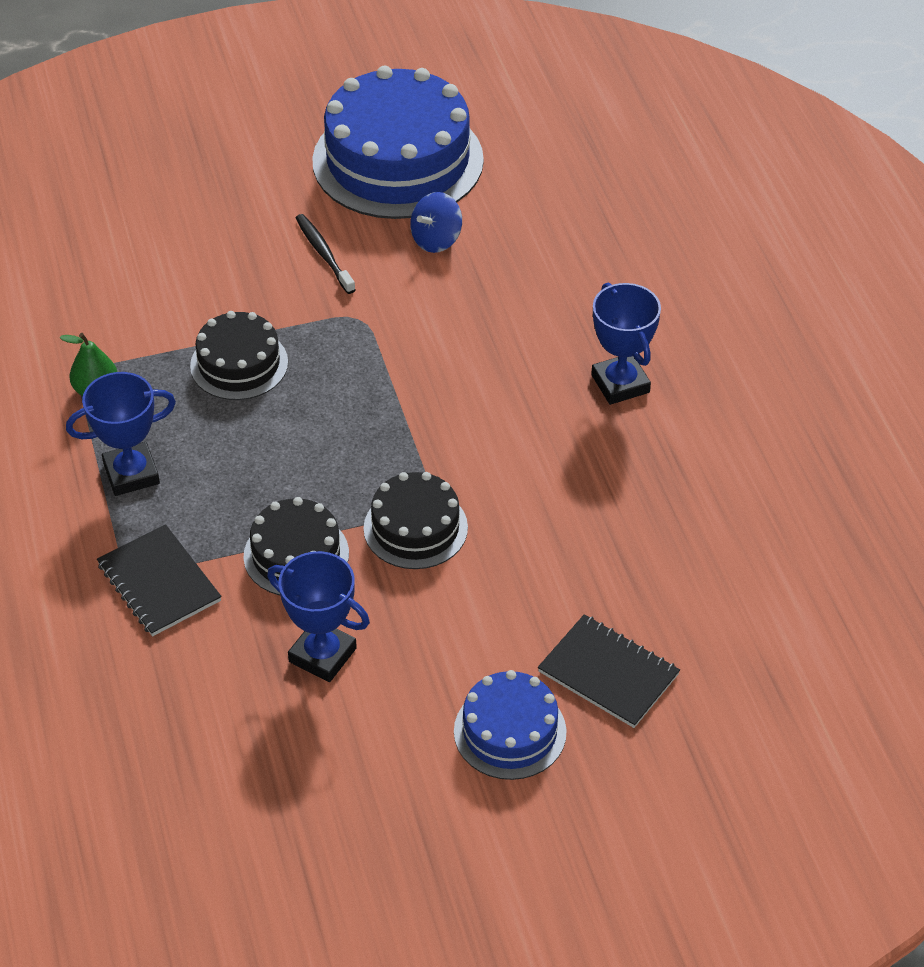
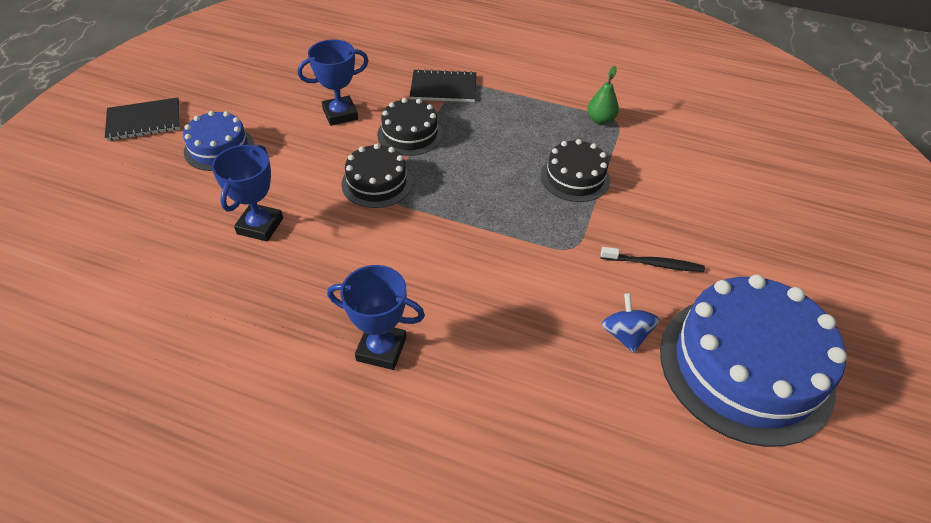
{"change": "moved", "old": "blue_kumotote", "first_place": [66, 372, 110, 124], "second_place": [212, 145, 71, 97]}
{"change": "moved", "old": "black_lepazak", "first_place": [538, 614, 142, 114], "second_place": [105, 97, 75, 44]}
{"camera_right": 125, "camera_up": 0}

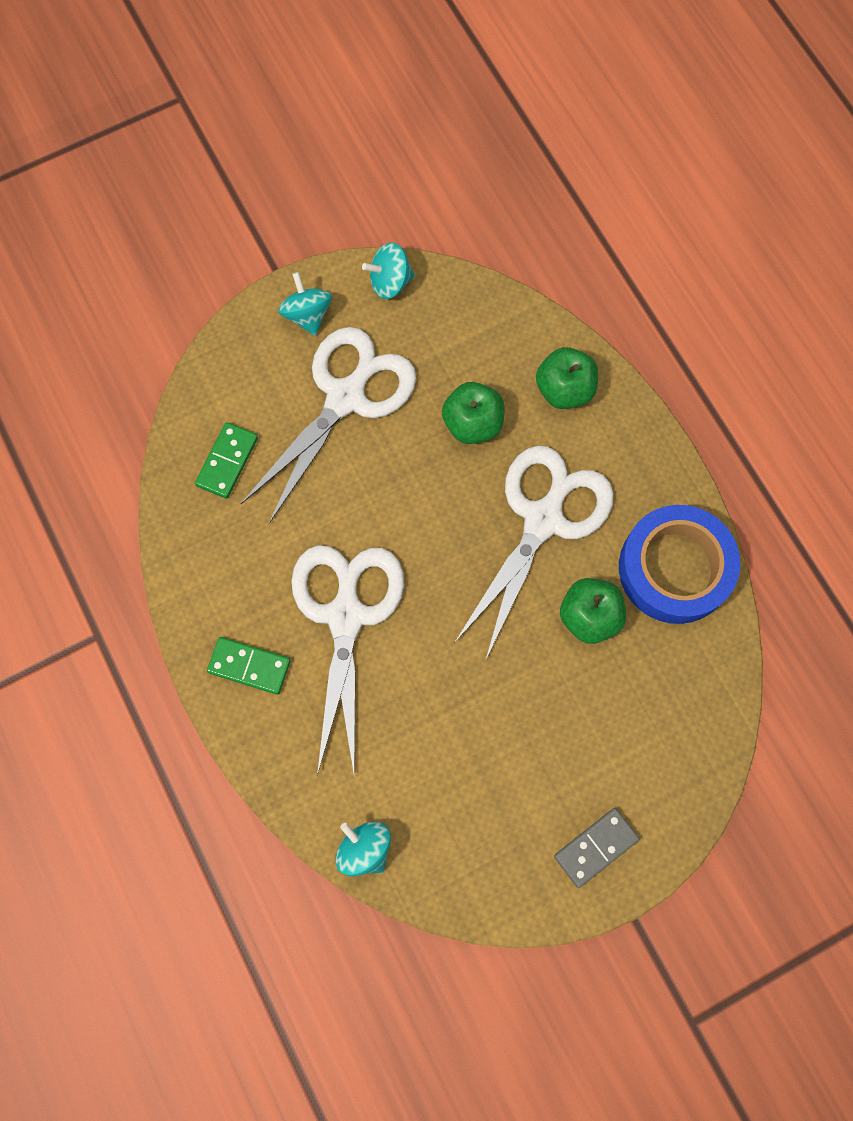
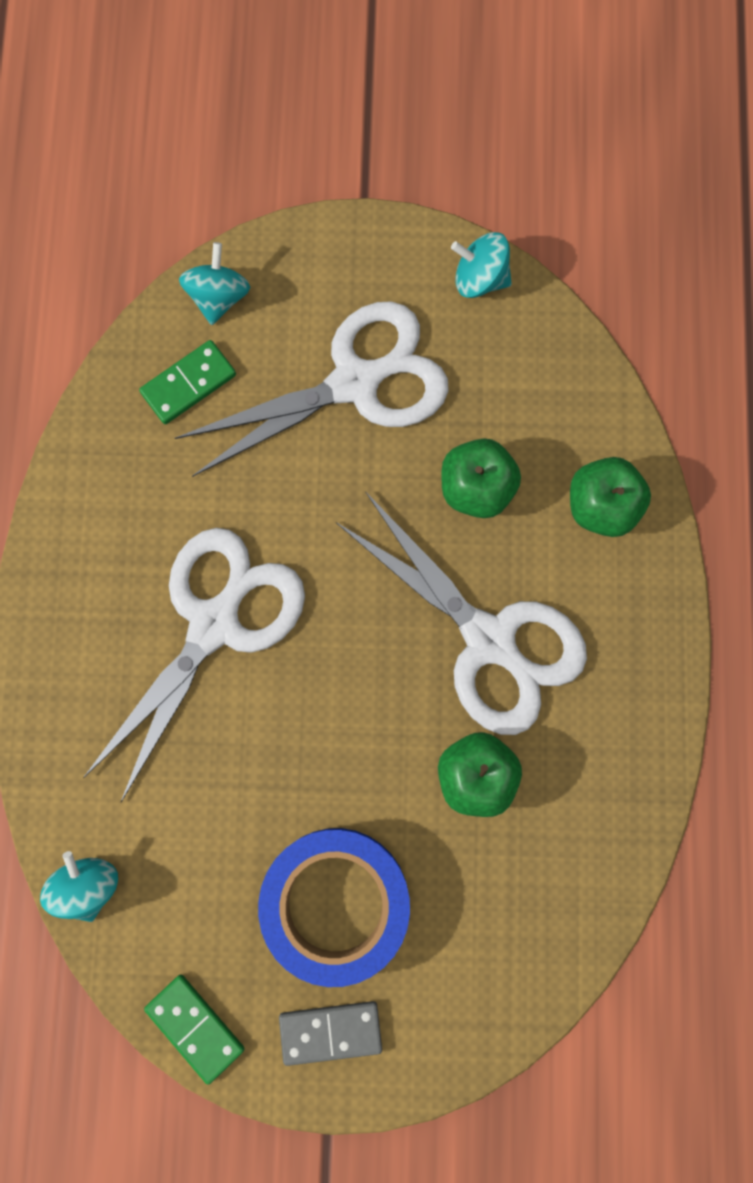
{"change": "moved", "old": "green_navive", "first_place": [207, 637, 84, 58], "second_place": [144, 974, 100, 111]}
{"change": "moved", "old": "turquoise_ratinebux", "first_place": [278, 272, 54, 64], "second_place": [179, 242, 71, 83]}
{"change": "turned", "old": "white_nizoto", "first_place": [455, 446, 159, 213], "second_place": [336, 491, 251, 244], "degrees": 75}
{"change": "moved", "old": "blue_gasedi", "first_place": [619, 505, 121, 119], "second_place": [258, 828, 152, 159]}
{"camera_right": 30, "camera_up": 5}

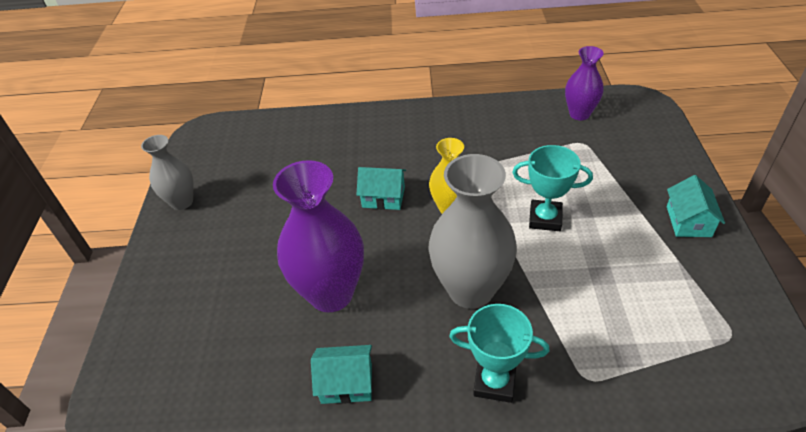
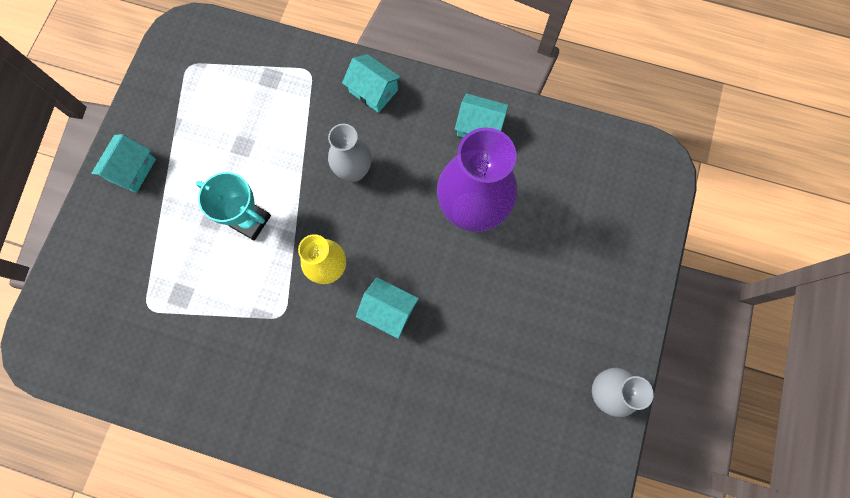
{"change": "resized", "old": "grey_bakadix", "first_place": [428, 154, 89, 155], "second_place": [328, 124, 43, 58], "factor": 0.58}
{"change": "replaced", "old": "turquoise_kumotote", "new": "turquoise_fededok", "first_place": [449, 304, 101, 99], "second_place": [342, 54, 59, 59]}
{"change": "removed", "old": "purple_bakadix", "first_place": [565, 46, 39, 74]}
{"camera_right": -165, "camera_up": 30}

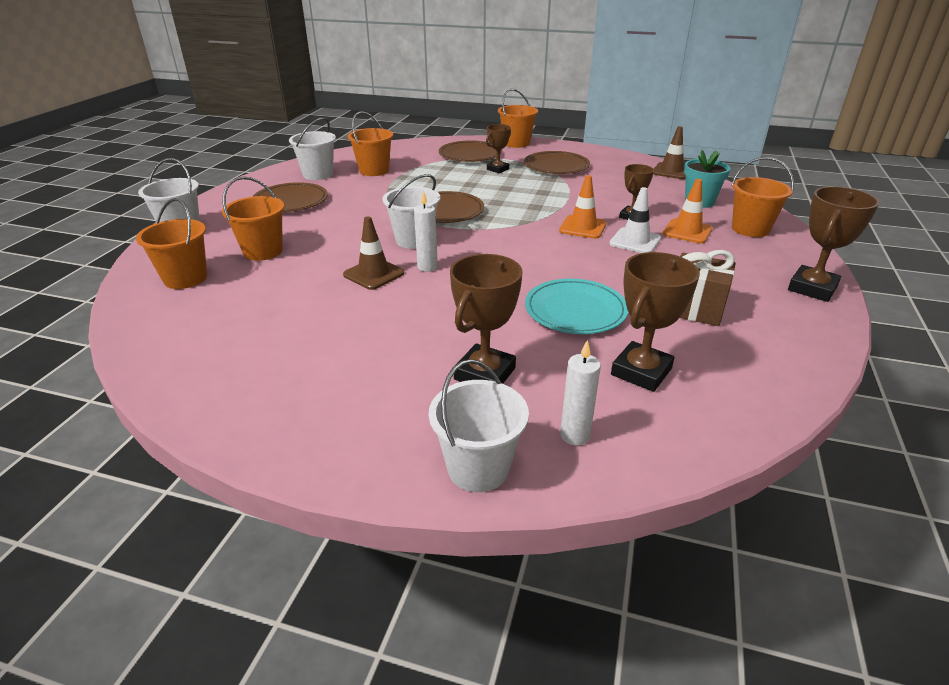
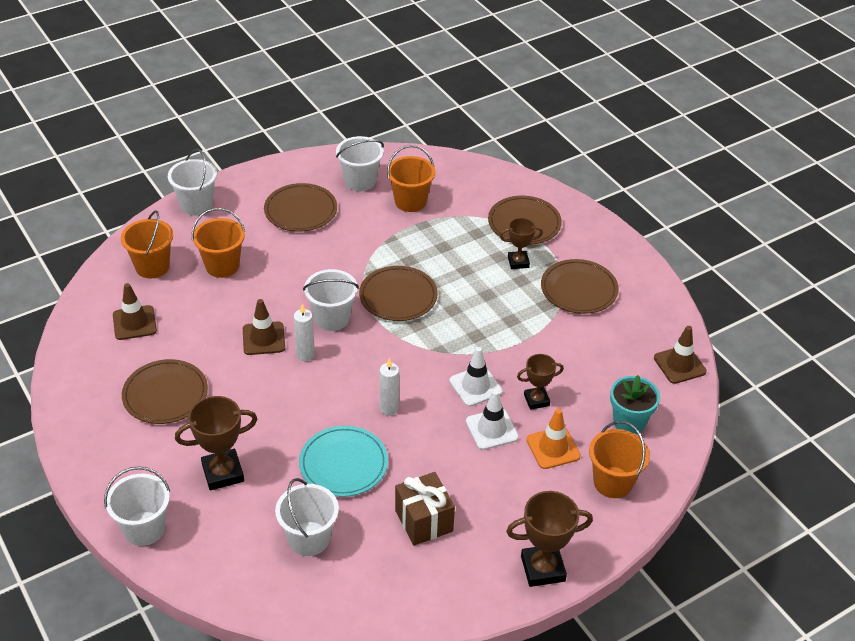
{"change": "removed", "old": "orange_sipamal", "first_place": [498, 89, 40, 59]}
{"change": "recoloured", "old": "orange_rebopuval", "new": "white_rebopuval", "first_place": [559, 175, 47, 64], "second_place": [449, 347, 54, 60]}
{"change": "moved", "old": "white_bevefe", "first_place": [560, 340, 41, 106], "second_place": [379, 358, 20, 58]}
{"change": "replaced", "old": "brown_kumotote", "new": "white_sipamal", "first_place": [611, 252, 89, 140], "second_place": [275, 478, 64, 78]}
{"change": "added", "new": "brown_rebopuval", "second_place": [113, 283, 44, 57]}
{"change": "added", "new": "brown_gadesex", "second_place": [122, 359, 86, 65]}
{"camera_right": 40, "camera_up": 10}

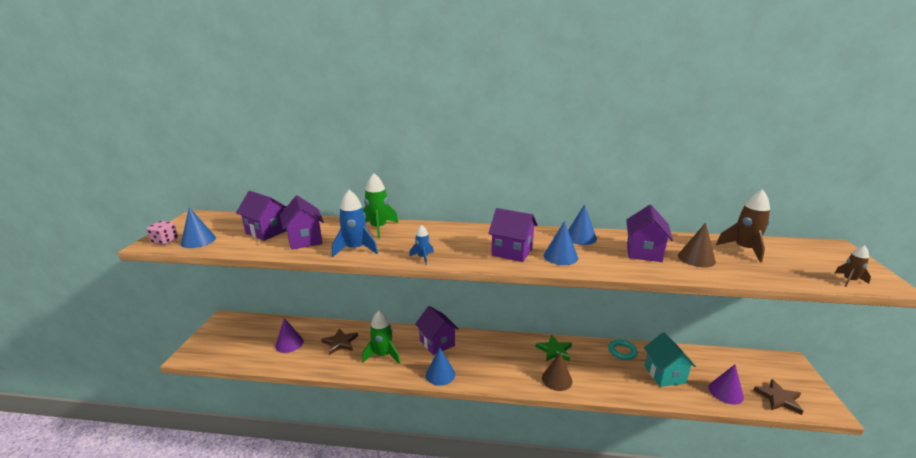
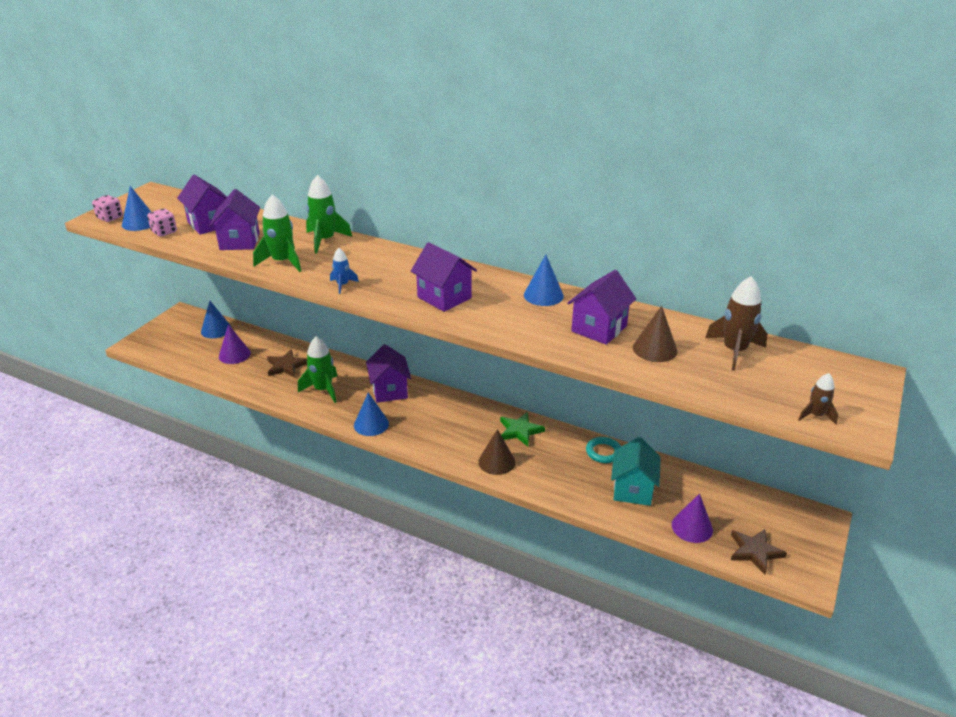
{"change": "recoloured", "old": "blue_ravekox", "new": "green_ravekox", "first_place": [332, 190, 46, 67], "second_place": [253, 194, 48, 78]}
{"change": "moved", "old": "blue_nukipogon", "first_place": [544, 221, 34, 44], "second_place": [201, 301, 31, 37]}
{"change": "added", "new": "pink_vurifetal", "second_place": [147, 209, 30, 28]}
{"camera_right": 20, "camera_up": 10}

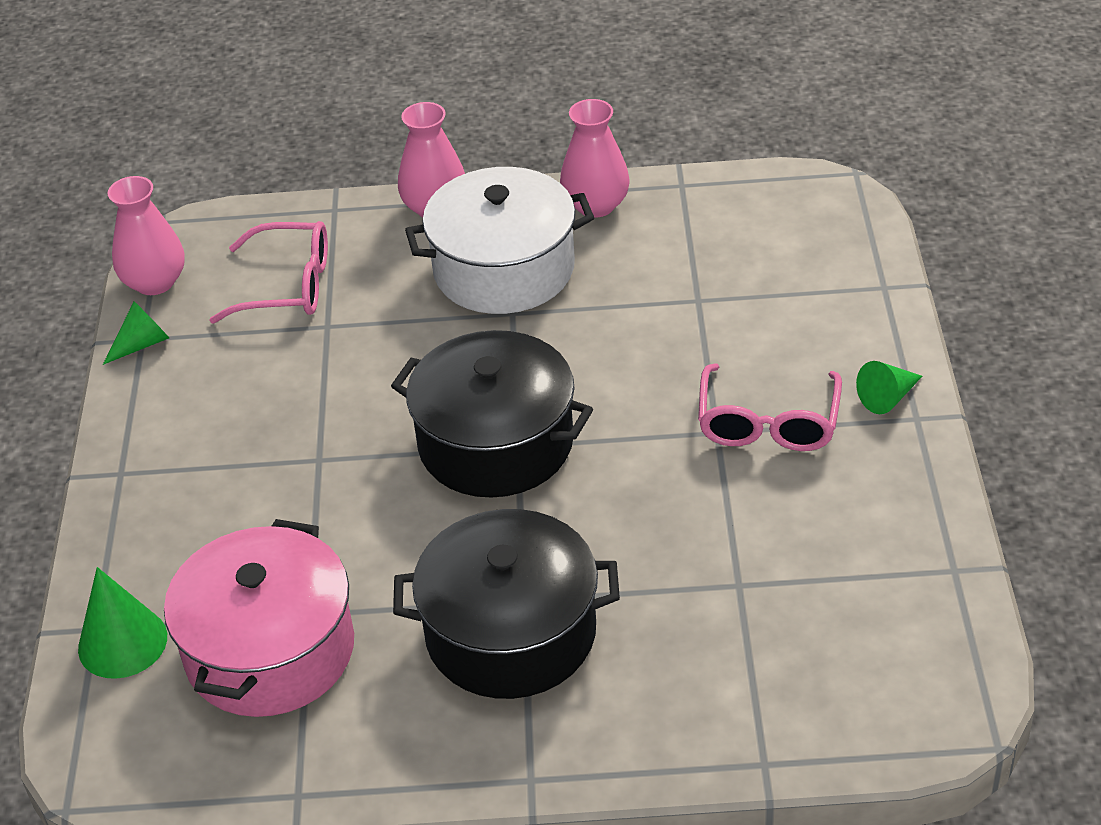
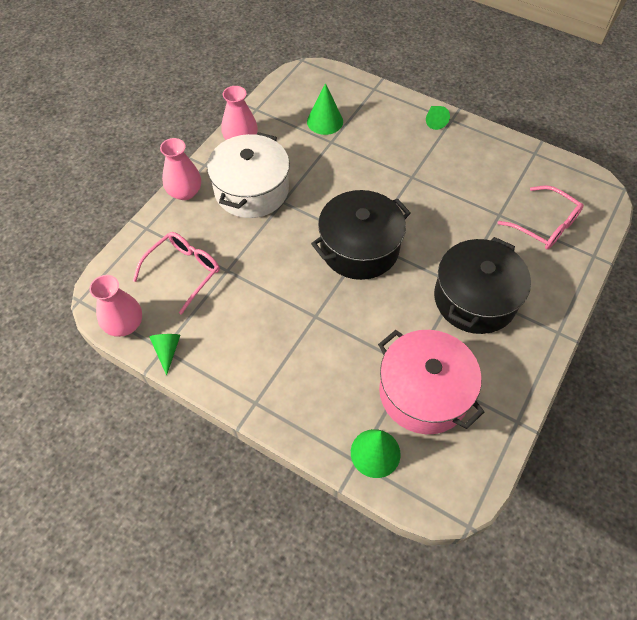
{"change": "moved", "old": "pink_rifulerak", "first_place": [698, 363, 144, 88], "second_place": [497, 185, 87, 64]}
{"change": "added", "new": "green_nukipogon", "second_place": [307, 83, 36, 52]}
{"camera_right": -60, "camera_up": 15}

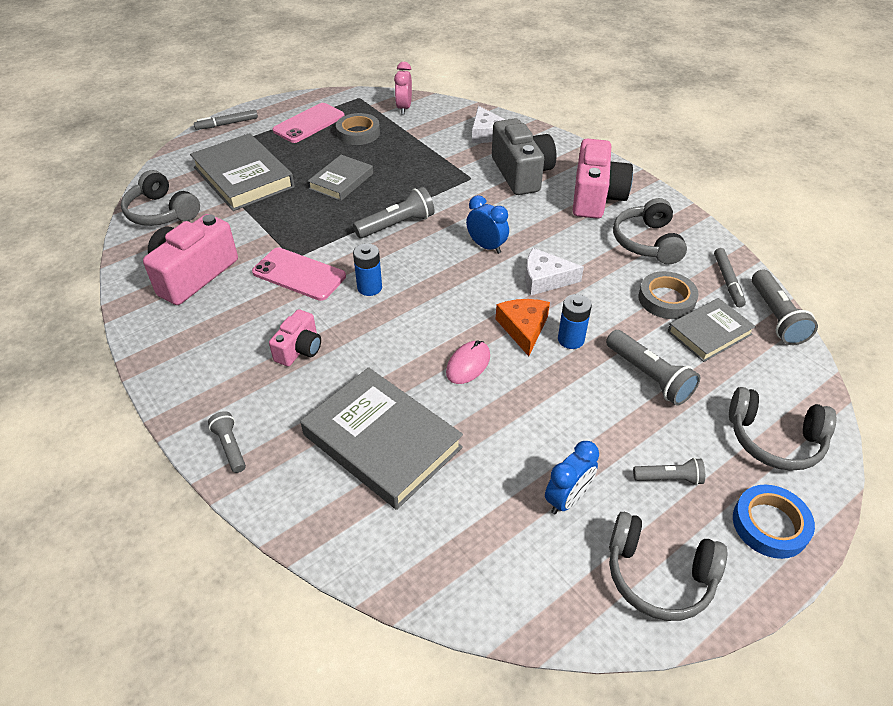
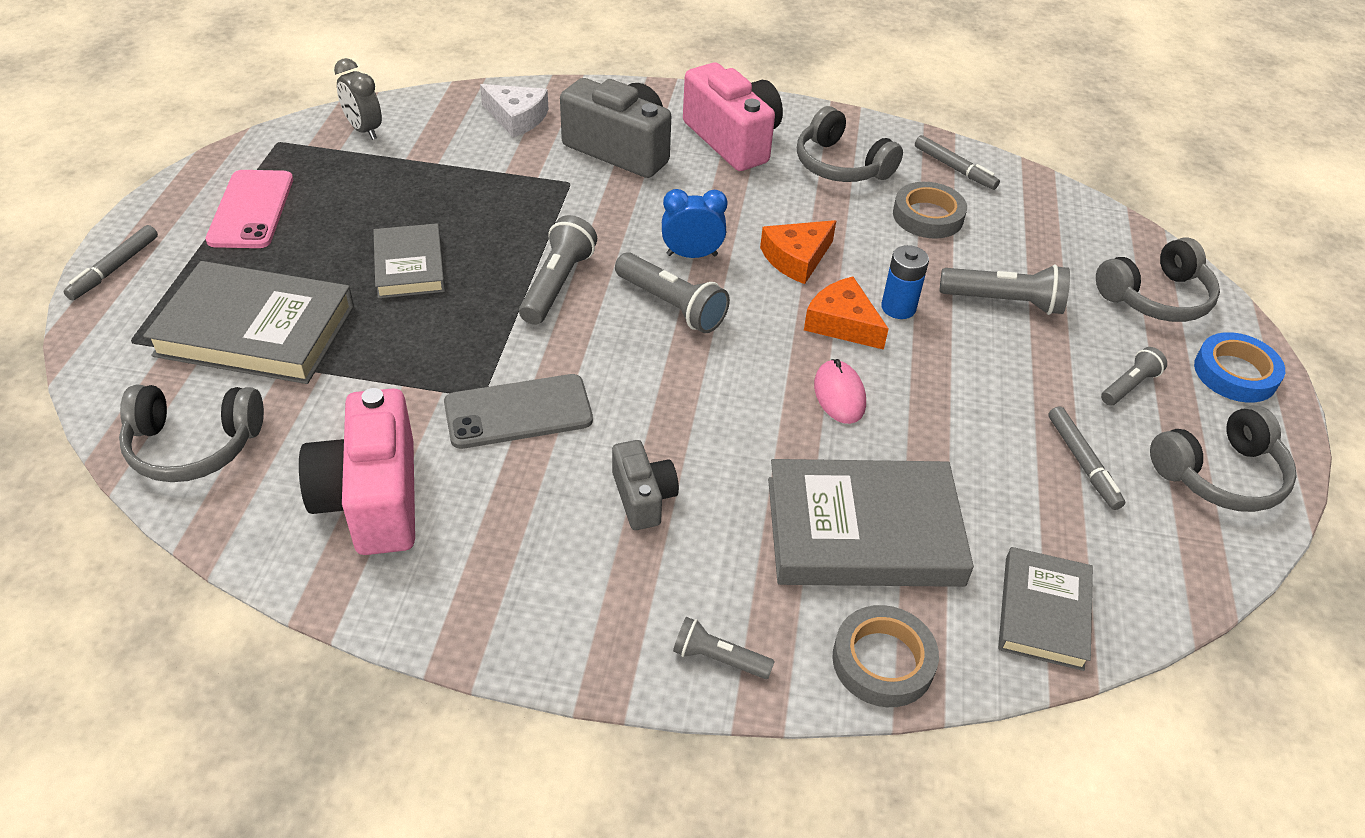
{"change": "recoloured", "old": "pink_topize", "new": "grey_topize", "first_place": [252, 248, 94, 53], "second_place": [444, 374, 149, 75]}
{"change": "recoloured", "old": "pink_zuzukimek", "new": "grey_zuzukimek", "first_place": [269, 309, 52, 57], "second_place": [612, 440, 67, 90]}
{"change": "moved", "old": "grey_gasedi", "first_place": [336, 113, 44, 32], "second_place": [832, 605, 107, 102]}
{"change": "removed", "old": "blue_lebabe", "first_place": [353, 243, 29, 53]}
{"change": "recoloured", "old": "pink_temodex", "new": "grey_temodex", "first_place": [394, 62, 18, 53], "second_place": [334, 58, 48, 82]}
{"change": "recoloured", "old": "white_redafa", "new": "orange_redafa", "first_place": [525, 248, 59, 47], "second_place": [760, 220, 76, 64]}
{"change": "replaced", "old": "blue_temodex", "new": "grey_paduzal", "first_place": [545, 441, 54, 74], "second_place": [1048, 406, 77, 104]}
{"change": "moved", "old": "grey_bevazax", "first_place": [668, 298, 88, 64], "second_place": [998, 547, 95, 124]}
{"change": "moved", "old": "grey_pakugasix", "first_place": [752, 270, 66, 75], "second_place": [615, 252, 115, 81]}
{"camera_right": -45, "camera_up": 0}

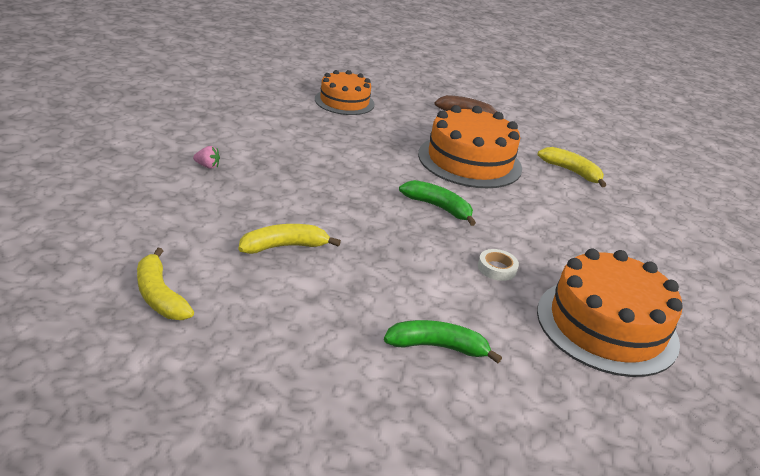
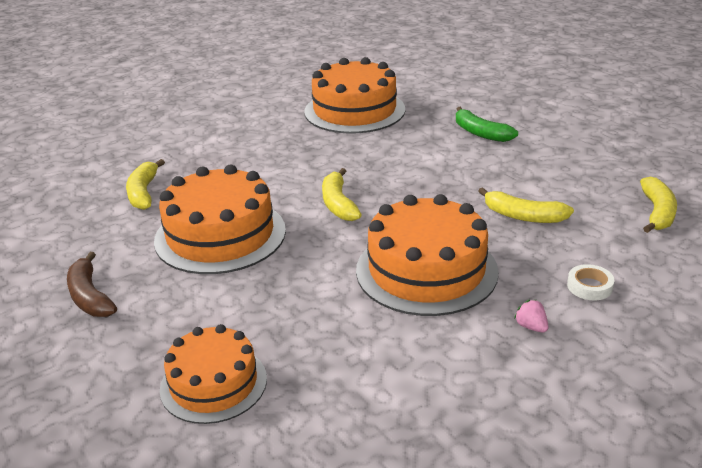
{"change": "recoloured", "old": "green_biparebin", "new": "yellow_biparebin", "first_place": [399, 180, 77, 46], "second_place": [322, 168, 40, 53]}
{"change": "moved", "old": "white_gasedi", "first_place": [478, 249, 41, 32], "second_place": [567, 264, 48, 36]}
{"change": "added", "new": "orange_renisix", "second_place": [356, 194, 143, 122]}
{"camera_right": -130, "camera_up": 0}

